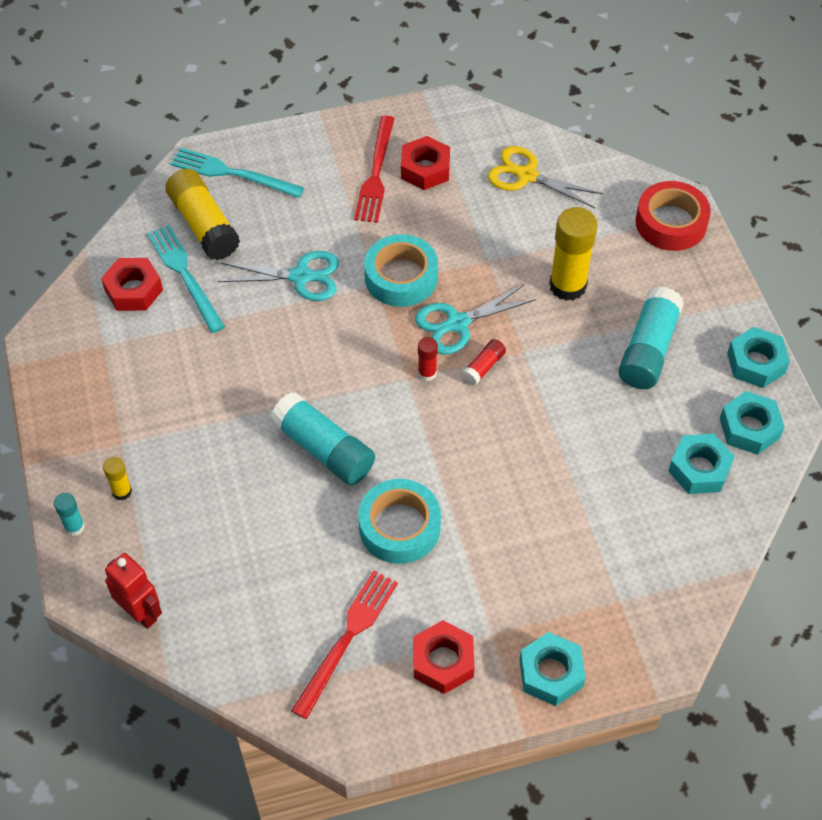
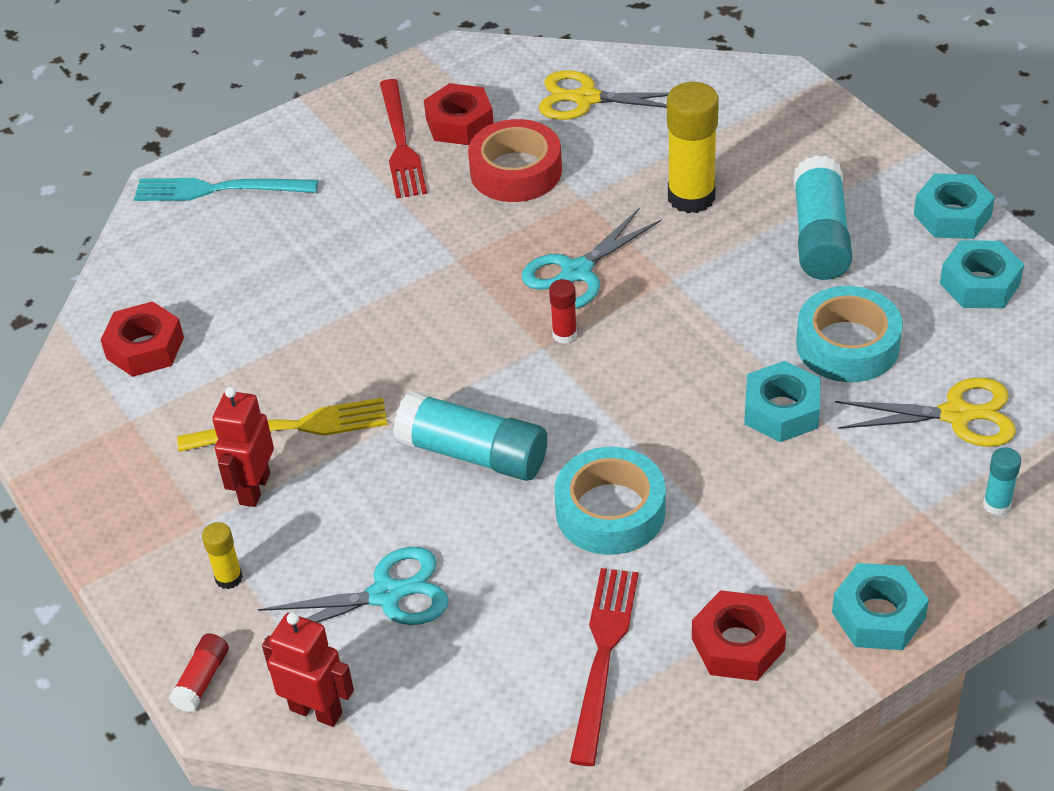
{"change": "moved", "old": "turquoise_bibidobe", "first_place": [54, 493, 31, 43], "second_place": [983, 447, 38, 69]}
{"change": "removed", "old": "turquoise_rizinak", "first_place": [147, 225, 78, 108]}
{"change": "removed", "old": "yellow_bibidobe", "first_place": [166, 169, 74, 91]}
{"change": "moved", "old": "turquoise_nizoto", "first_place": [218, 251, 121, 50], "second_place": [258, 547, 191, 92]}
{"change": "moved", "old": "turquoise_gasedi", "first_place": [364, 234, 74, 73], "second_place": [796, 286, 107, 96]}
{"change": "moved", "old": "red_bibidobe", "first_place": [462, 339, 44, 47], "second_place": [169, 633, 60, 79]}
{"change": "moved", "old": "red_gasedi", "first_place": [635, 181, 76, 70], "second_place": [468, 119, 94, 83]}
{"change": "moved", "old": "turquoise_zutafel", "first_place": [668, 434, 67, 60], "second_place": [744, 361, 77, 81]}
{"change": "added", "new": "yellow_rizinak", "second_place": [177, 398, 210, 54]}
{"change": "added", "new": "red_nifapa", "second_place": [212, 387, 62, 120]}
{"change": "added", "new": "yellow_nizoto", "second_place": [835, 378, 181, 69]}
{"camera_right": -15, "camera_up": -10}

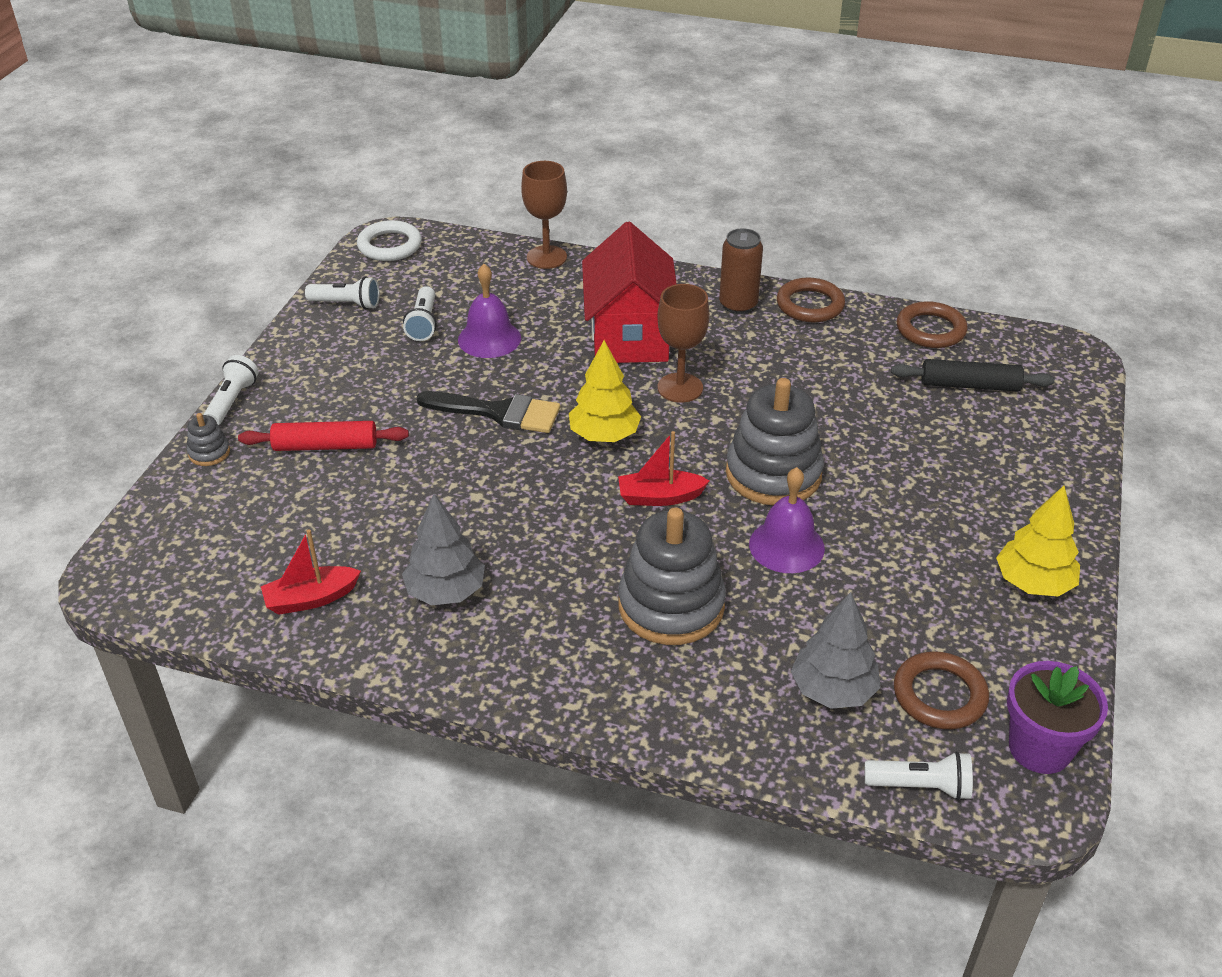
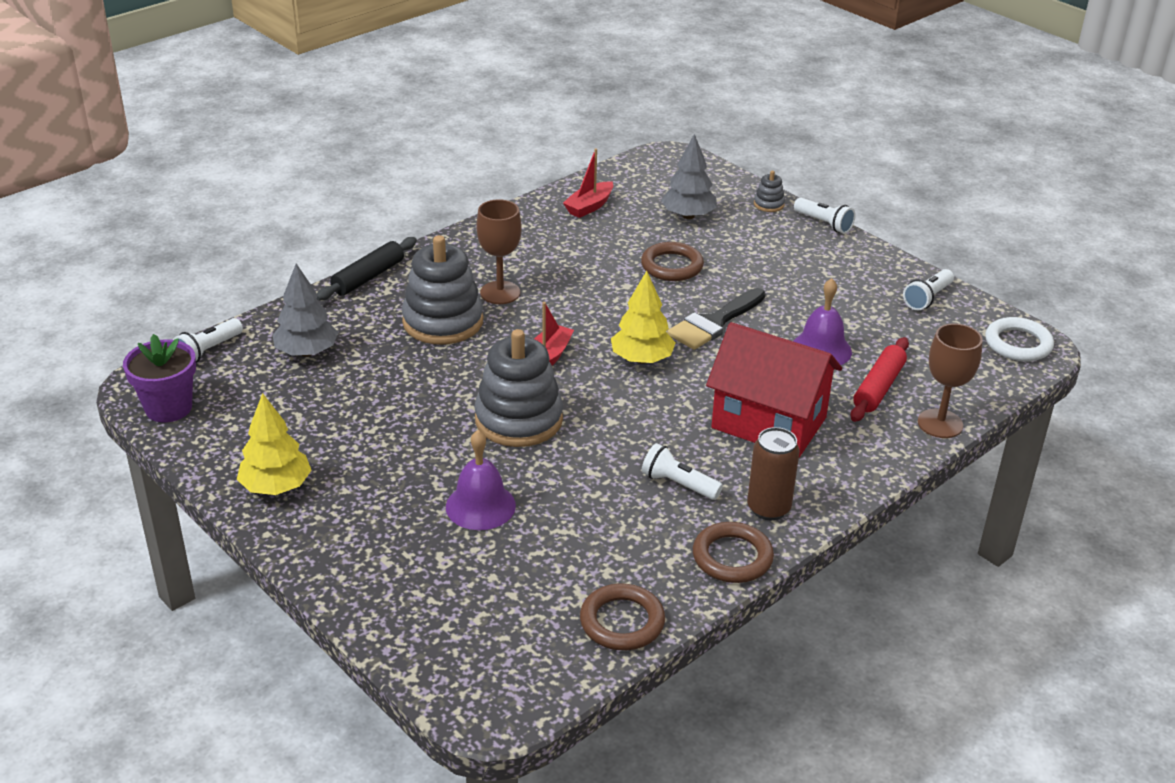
{"change": "moved", "old": "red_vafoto", "first_place": [238, 421, 171, 30], "second_place": [850, 337, 59, 85]}
{"change": "turned", "old": "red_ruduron", "first_place": [261, 529, 100, 86], "second_place": [563, 149, 50, 69], "degrees": -150}
{"change": "moved", "old": "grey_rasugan", "first_place": [402, 494, 83, 111], "second_place": [661, 134, 56, 85]}
{"change": "moved", "old": "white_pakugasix", "first_place": [403, 286, 34, 55], "second_place": [642, 443, 81, 57]}
{"change": "moved", "old": "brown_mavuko", "first_place": [657, 284, 53, 118], "second_place": [476, 199, 46, 105]}
{"change": "moved", "old": "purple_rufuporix", "first_place": [749, 467, 76, 106], "second_place": [446, 430, 70, 100]}
{"change": "moved", "old": "black_vafoto", "first_place": [891, 359, 164, 32], "second_place": [317, 237, 100, 64]}
{"change": "moved", "old": "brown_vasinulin", "first_place": [894, 651, 95, 78], "second_place": [641, 242, 63, 39]}
{"camera_right": 120, "camera_up": -5}

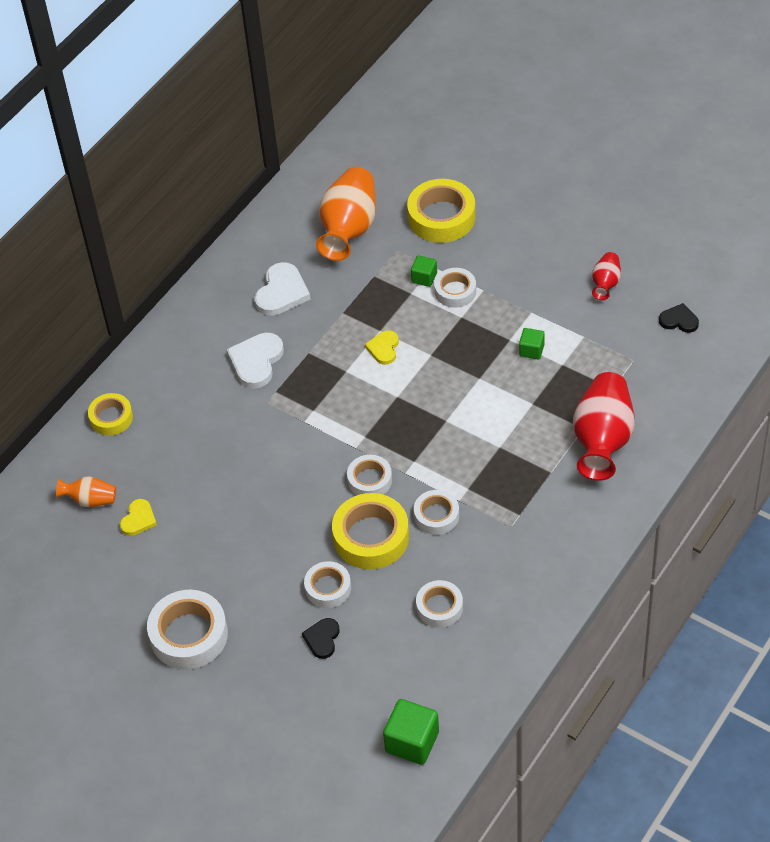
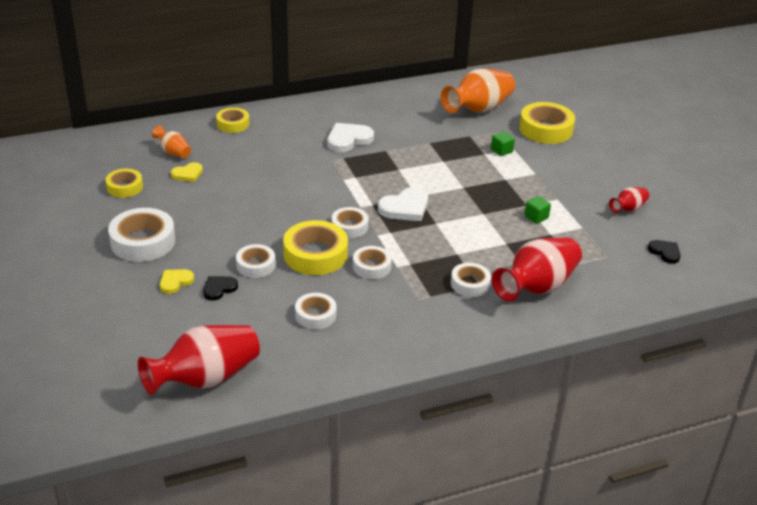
{"change": "moved", "old": "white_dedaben", "first_place": [254, 262, 57, 54], "second_place": [378, 187, 50, 34]}
{"change": "moved", "old": "yellow_dedaben", "first_place": [365, 330, 34, 35], "second_place": [160, 269, 34, 25]}
{"change": "replaced", "old": "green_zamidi", "new": "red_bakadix", "first_place": [383, 699, 56, 66], "second_place": [138, 325, 122, 70]}
{"change": "moved", "old": "white_gasedi", "first_place": [434, 268, 42, 40], "second_place": [451, 263, 40, 34]}
{"change": "added", "new": "yellow_gasedi", "second_place": [105, 169, 38, 29]}
{"camera_right": 30, "camera_up": -15}

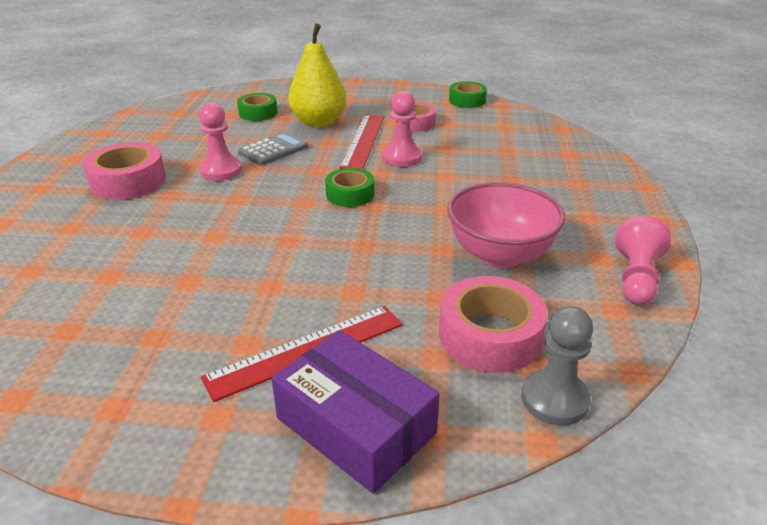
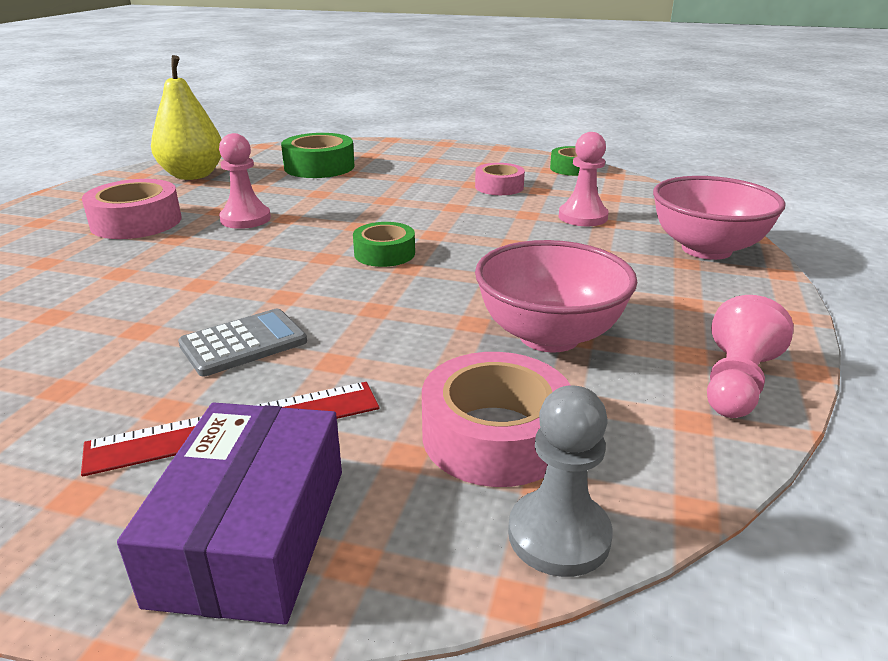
{"change": "resized", "old": "green_gasedi", "first_place": [237, 93, 40, 28], "second_place": [281, 133, 74, 45], "factor": 1.55}
{"change": "moved", "old": "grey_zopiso", "first_place": [238, 132, 70, 34], "second_place": [178, 309, 129, 67]}
{"change": "turned", "old": "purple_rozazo", "first_place": [271, 330, 169, 164], "second_place": [117, 402, 225, 223], "degrees": 45}
{"change": "moved", "old": "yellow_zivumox", "first_place": [288, 24, 58, 103], "second_place": [151, 55, 71, 125]}
{"change": "removed", "old": "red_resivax", "first_place": [340, 114, 44, 55]}
{"change": "moved", "old": "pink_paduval", "first_place": [383, 91, 39, 76], "second_place": [559, 132, 50, 94]}
{"change": "added", "new": "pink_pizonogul", "second_place": [653, 176, 133, 84]}
{"camera_right": 10, "camera_up": -5}

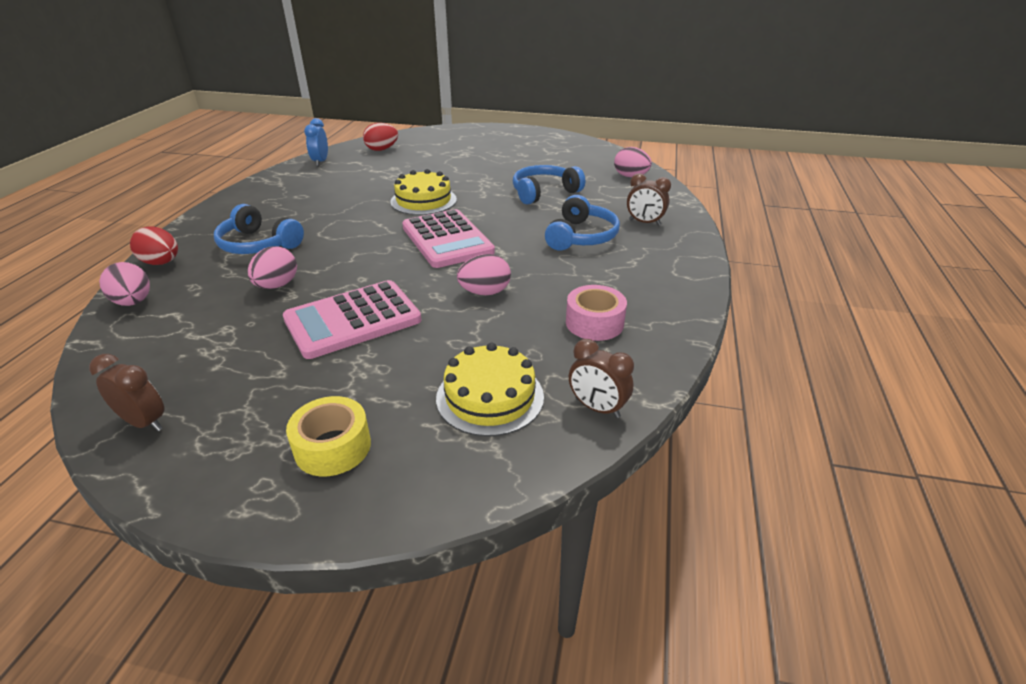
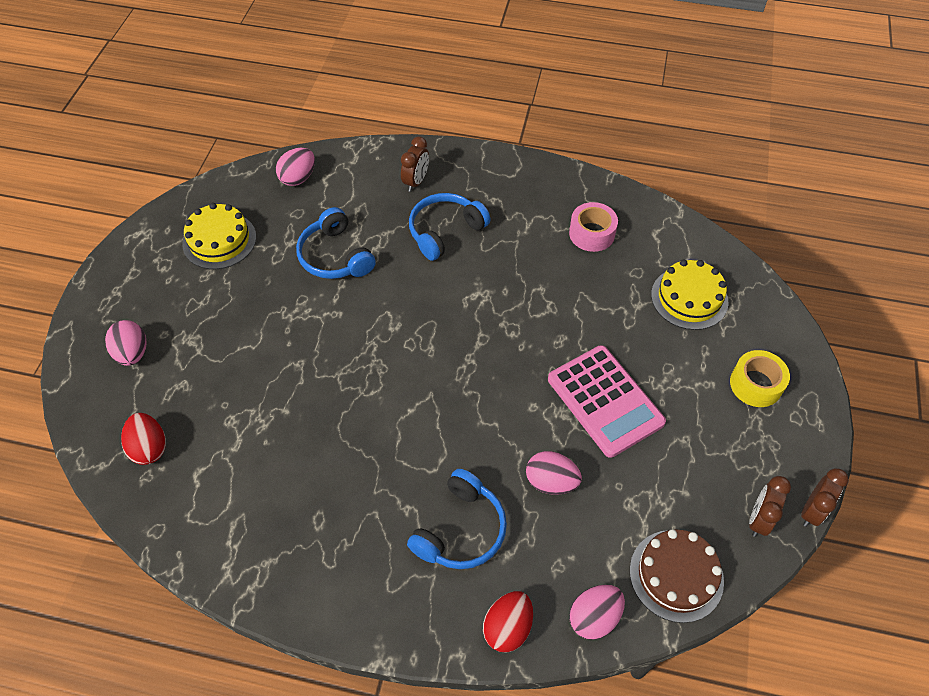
{"change": "removed", "old": "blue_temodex", "first_place": [304, 118, 24, 48]}
{"change": "moved", "old": "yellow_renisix", "first_place": [390, 169, 67, 46], "second_place": [183, 203, 73, 66]}
{"change": "removed", "old": "pink_zopiso", "first_place": [402, 209, 93, 59]}
{"change": "moved", "old": "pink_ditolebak", "first_place": [457, 254, 54, 41], "second_place": [105, 320, 42, 46]}
{"change": "turned", "old": "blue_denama", "first_place": [545, 195, 75, 56], "second_place": [409, 193, 82, 68], "degrees": -60}
{"change": "moved", "old": "brown_temodex", "first_place": [569, 339, 65, 79], "second_place": [801, 468, 48, 59]}
{"change": "added", "new": "brown_renisix", "second_place": [630, 529, 94, 94]}
{"camera_right": -90, "camera_up": 20}

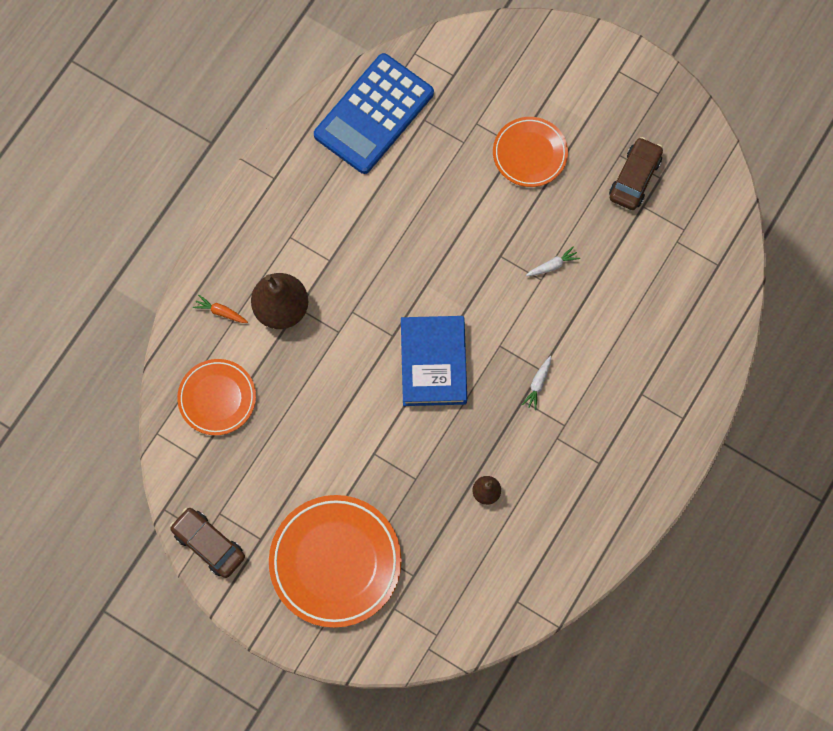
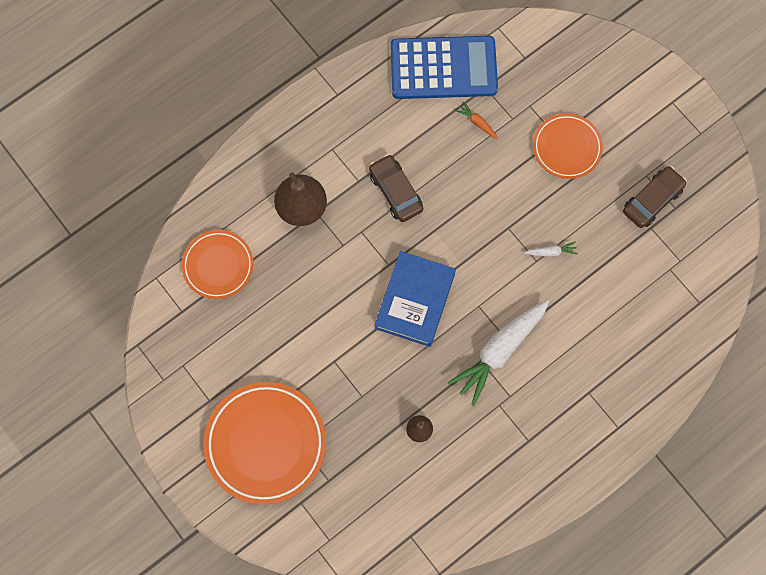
{"change": "moved", "old": "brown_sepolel", "first_place": [170, 507, 75, 71], "second_place": [369, 154, 54, 68]}
{"change": "moved", "old": "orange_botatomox", "first_place": [193, 295, 55, 28], "second_place": [455, 102, 43, 37]}
{"change": "turned", "old": "blue_zopiso", "first_place": [314, 53, 120, 121], "second_place": [390, 36, 108, 63], "degrees": -150}
{"change": "resized", "old": "white_botatomox", "first_place": [522, 356, 29, 54], "second_place": [448, 300, 101, 106], "factor": 2.43}
{"camera_right": 20, "camera_up": 0}

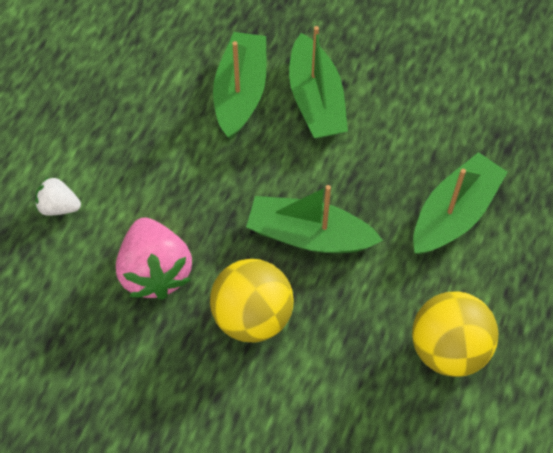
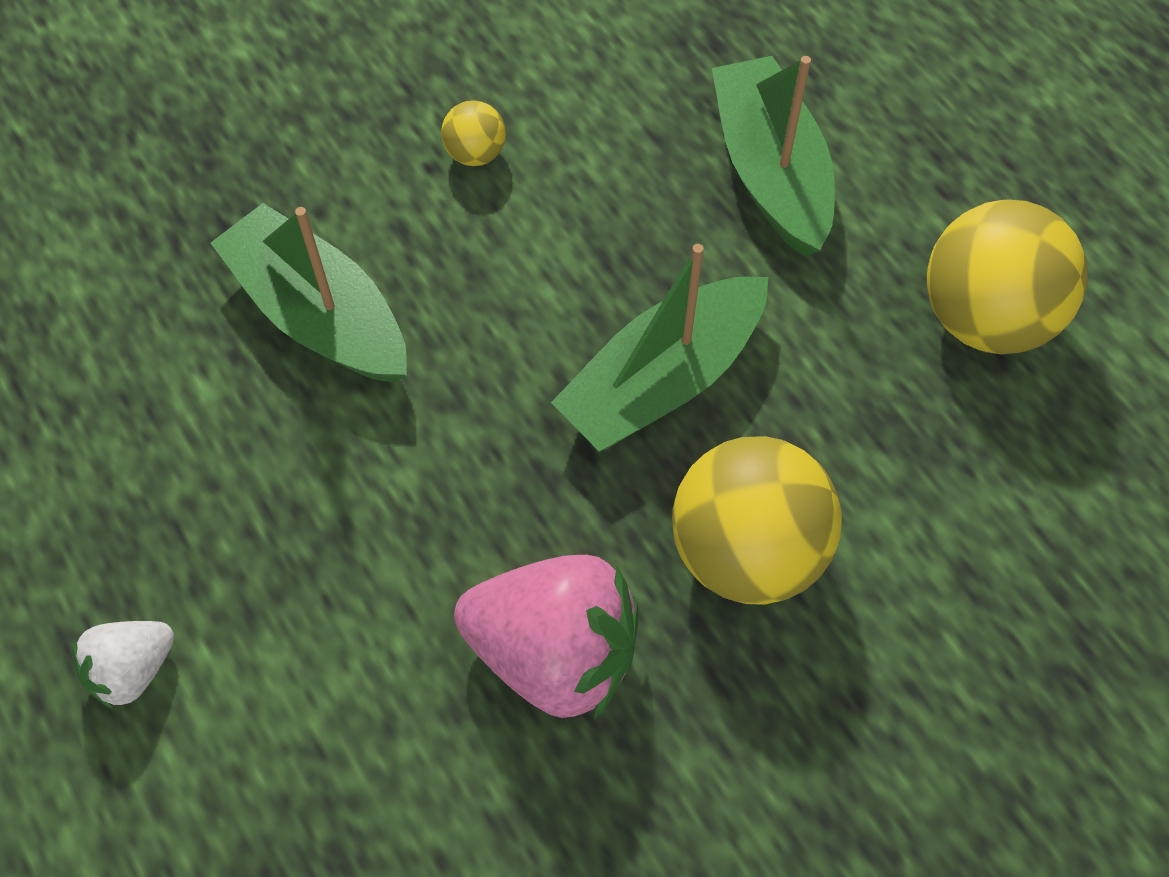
{"change": "moved", "old": "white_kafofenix", "first_place": [35, 177, 46, 39], "second_place": [73, 621, 101, 89]}
{"change": "removed", "old": "green_ruduron", "first_place": [289, 26, 59, 112]}
{"change": "added", "new": "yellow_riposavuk", "second_place": [441, 100, 65, 66]}
{"camera_right": -55, "camera_up": 0}

